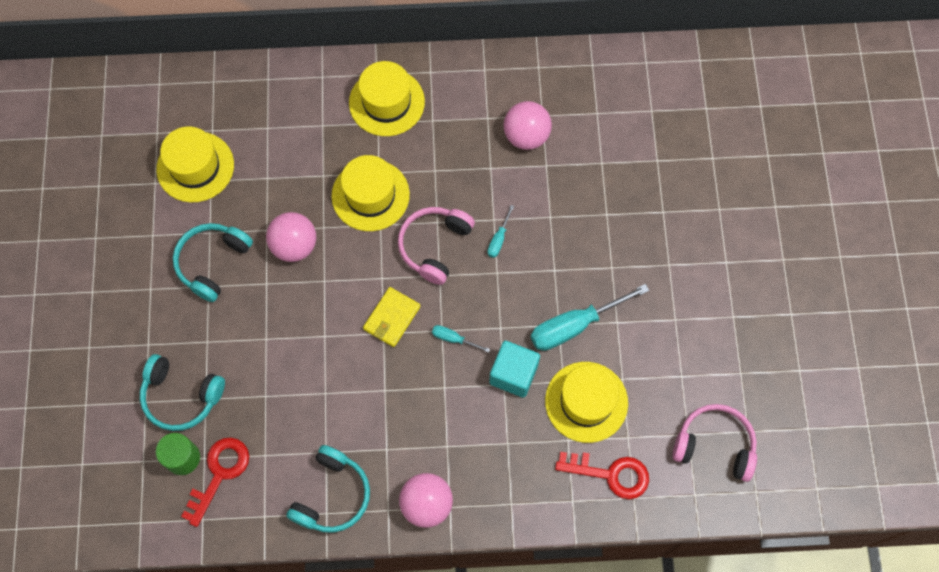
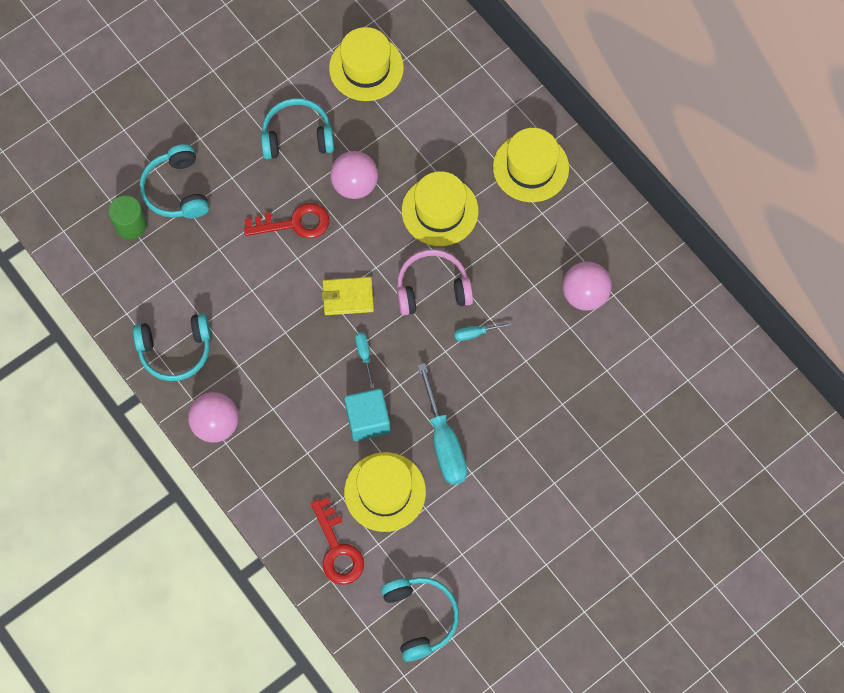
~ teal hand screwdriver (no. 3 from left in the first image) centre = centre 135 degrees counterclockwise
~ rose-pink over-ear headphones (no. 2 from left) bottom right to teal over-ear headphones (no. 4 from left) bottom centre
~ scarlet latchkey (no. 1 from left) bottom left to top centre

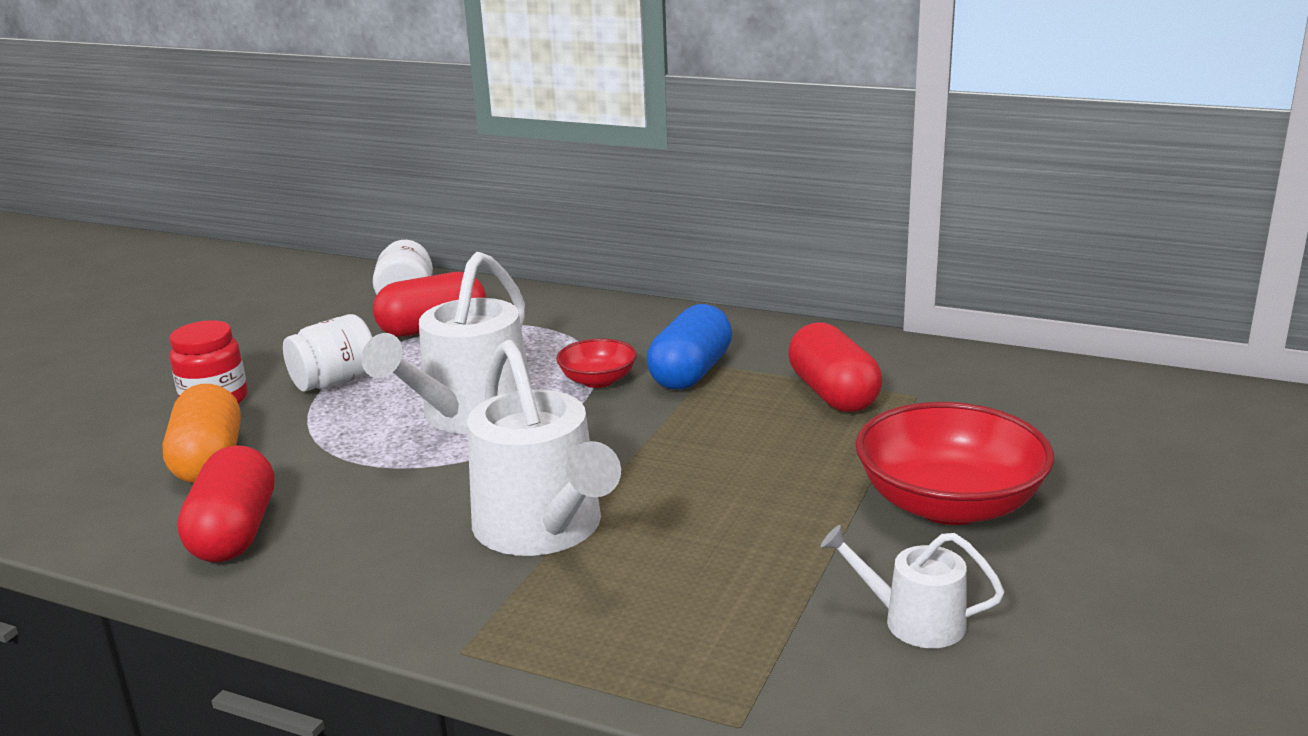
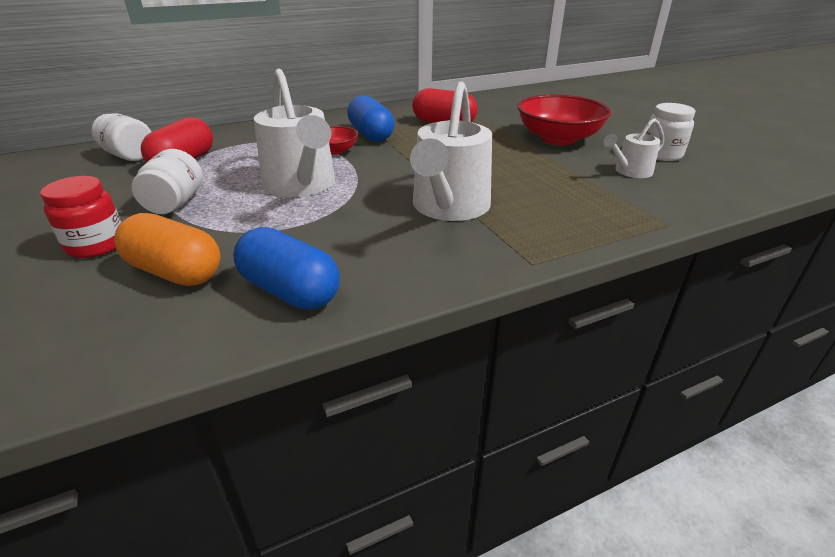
~ white watering can (no. 2 from left) centre = top centre 90 degrees clockwise
~ scarlet pill (no. 1 from left) bottom left to blue pill (no. 1 from left) centre
+ white jar (no. 3 from left) top right

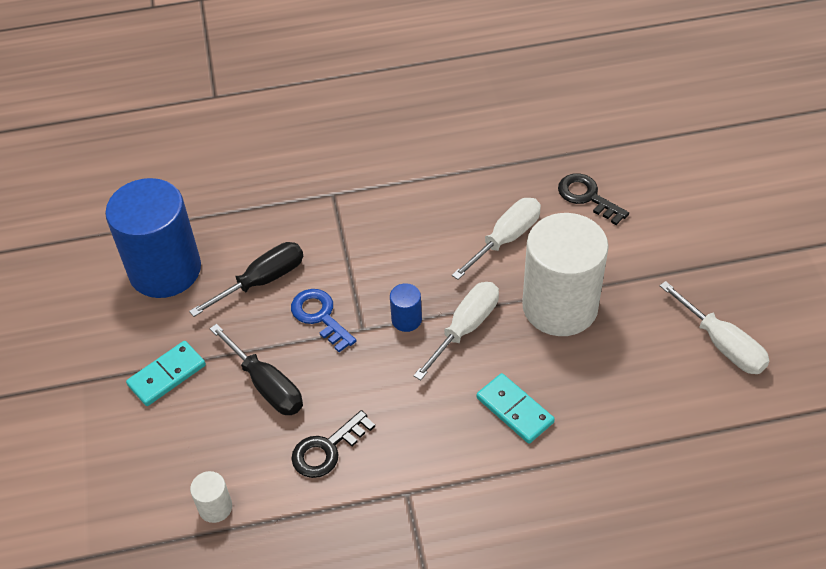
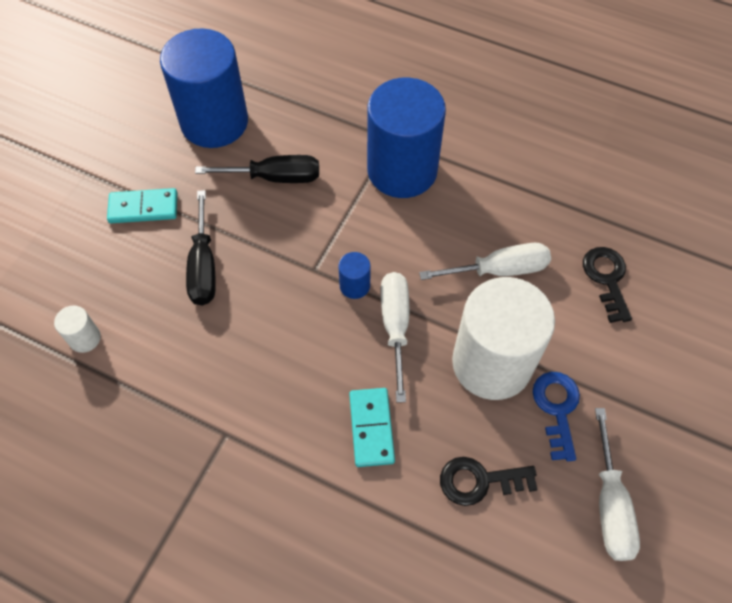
~ white hand screwdriver (no. 1 from left) centre = centre 75 degrees counterclockwise
~ blue latchkey centre to bottom right
~ ebony latchkey (no. 1 from left) bottom centre to bottom right
+ blue cylinder shape (no. 3 from left) top centre

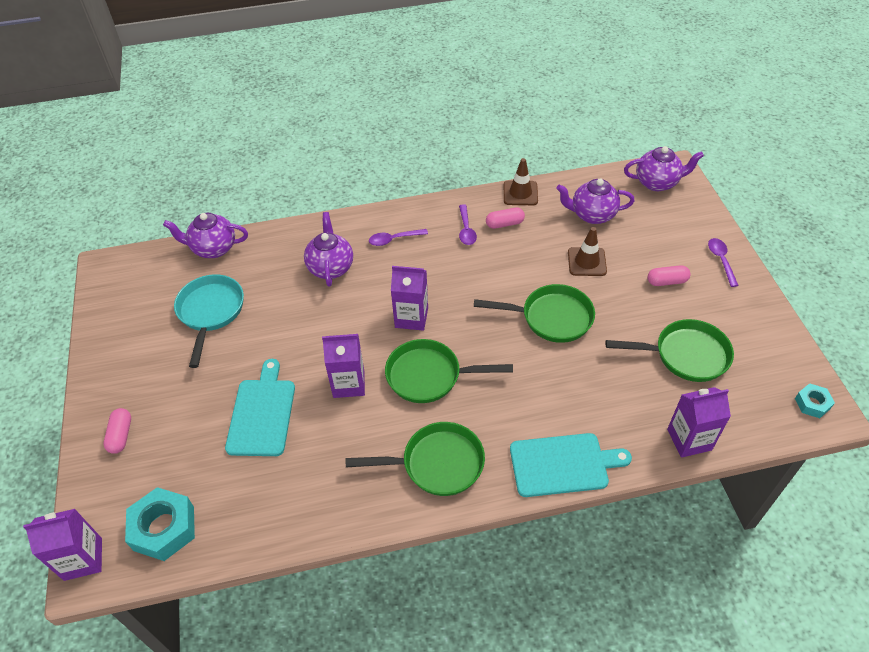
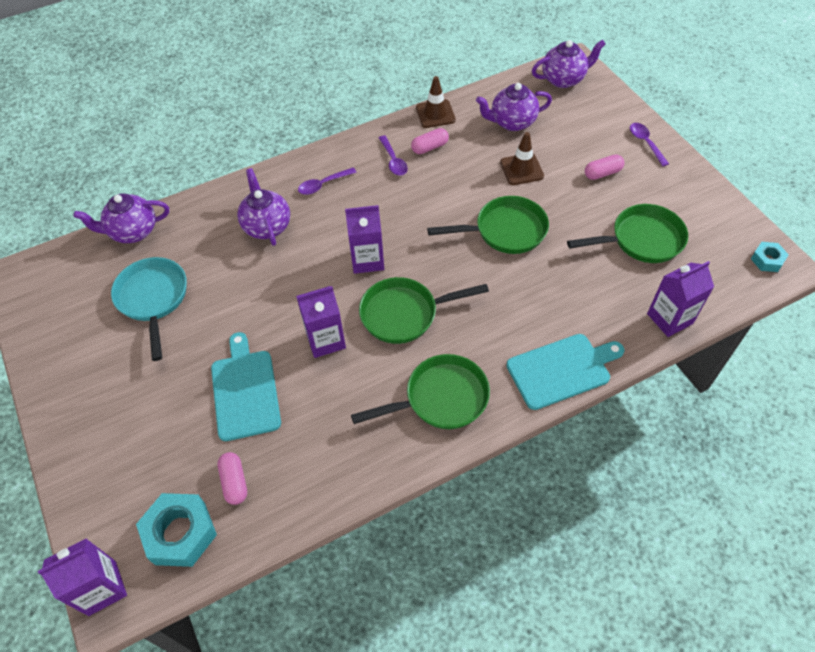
~ rose-pink pill (no. 1 from left) middle left to bottom left

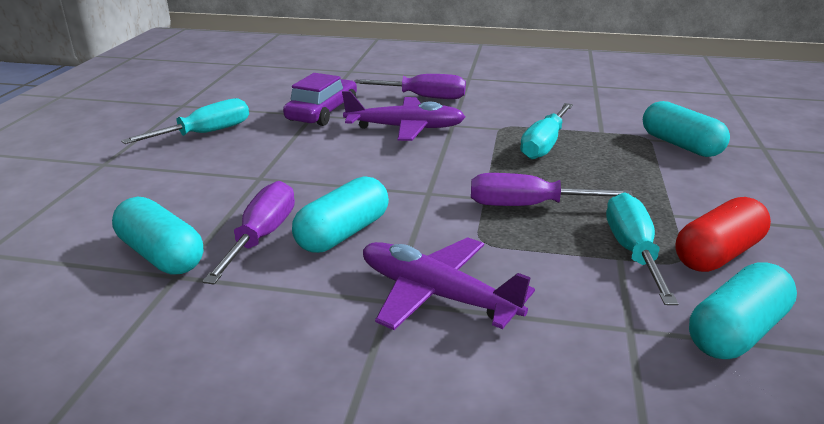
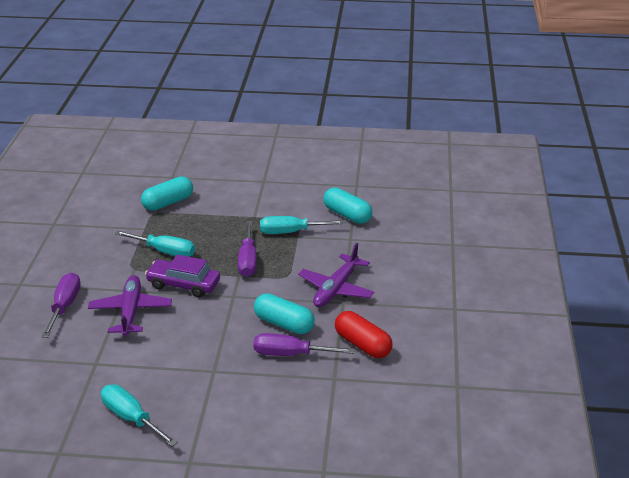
~ royal purple toy car top centre to middle left
- teal pill (no. 1 from left) middle left
~ scarlet pill middle right to bottom centre

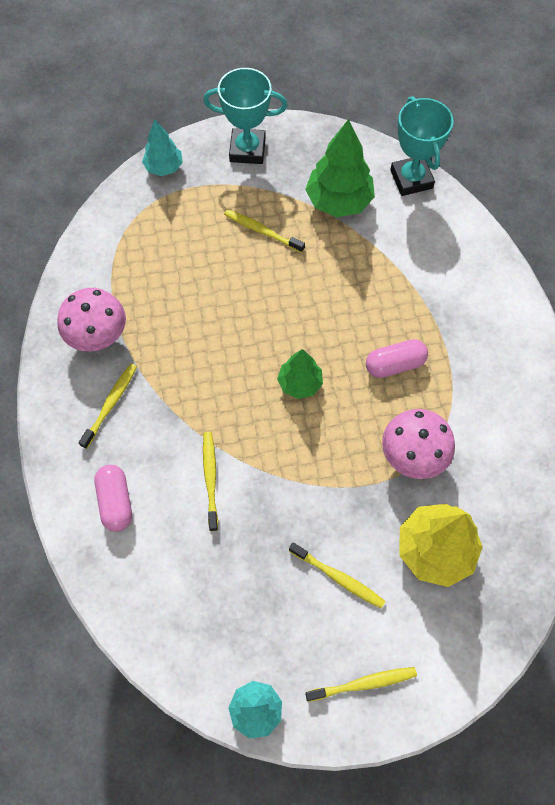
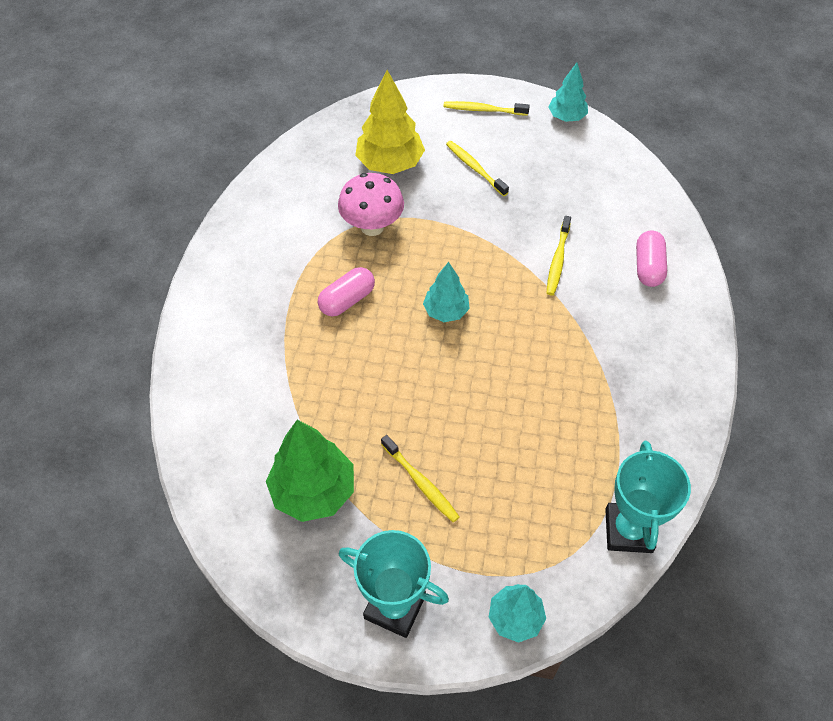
~ teal award cup (no. 2 from left) top right to bottom right
- rose-pink fungus (no. 1 from left) middle left
~ rose-pink pill (no. 2 from left in the first image) middle right = centre 45 degrees counterclockwise
~ green toy tree (no. 1 from left) centre to teal toy tree (no. 1 from left) centre
- bright yellow dental brush (no. 1 from left) middle left

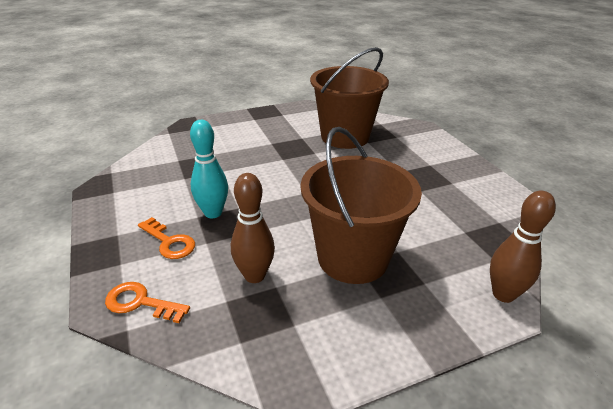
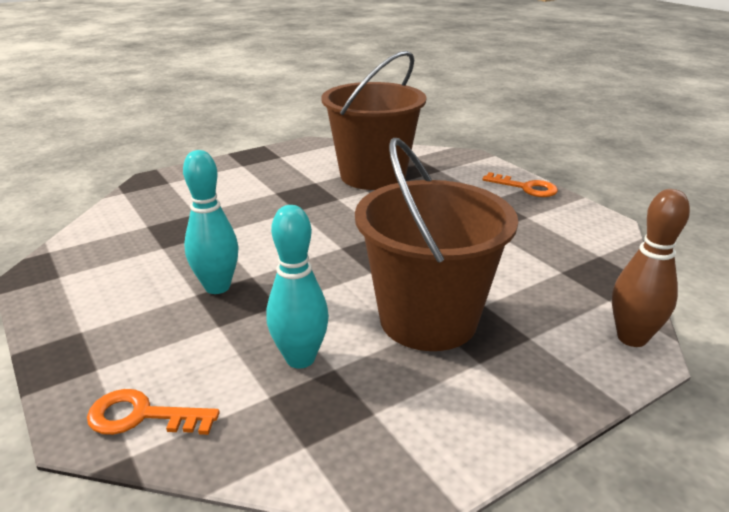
~ dark brown bowling pin (no. 1 from left) centre to teal bowling pin (no. 2 from left) centre
~ orange-coloured latchkey (no. 2 from left) middle left to middle right

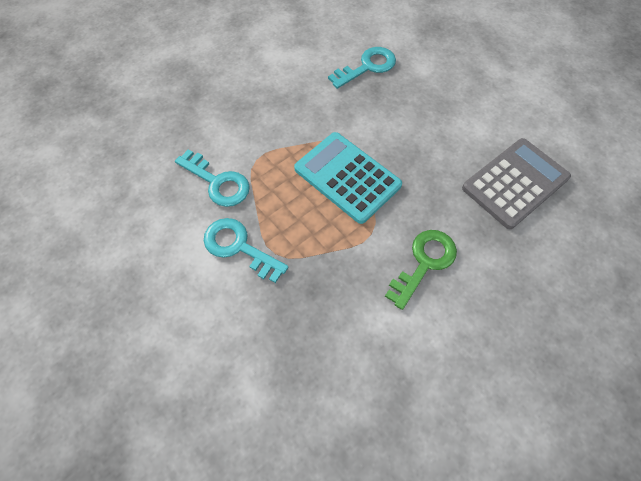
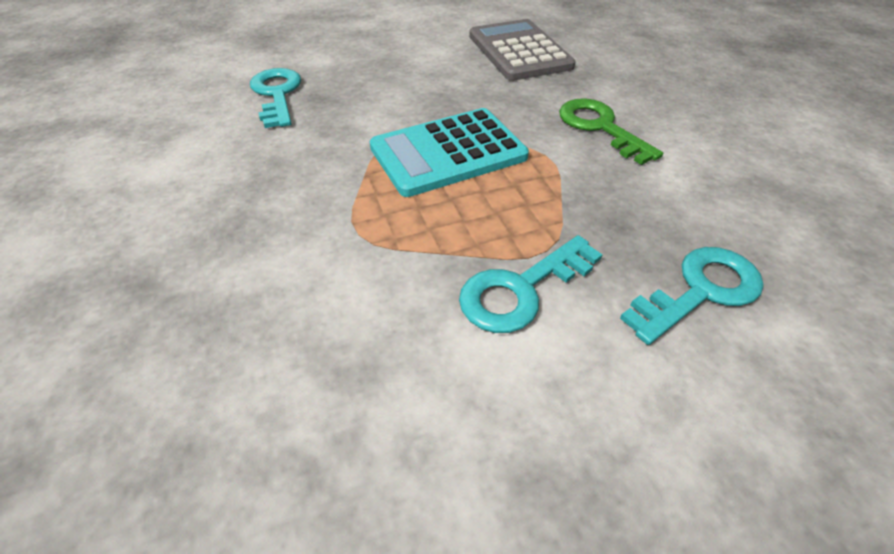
~ teal latchkey (no. 1 from left in the first image) middle left to teal latchkey (no. 3 from left) middle right

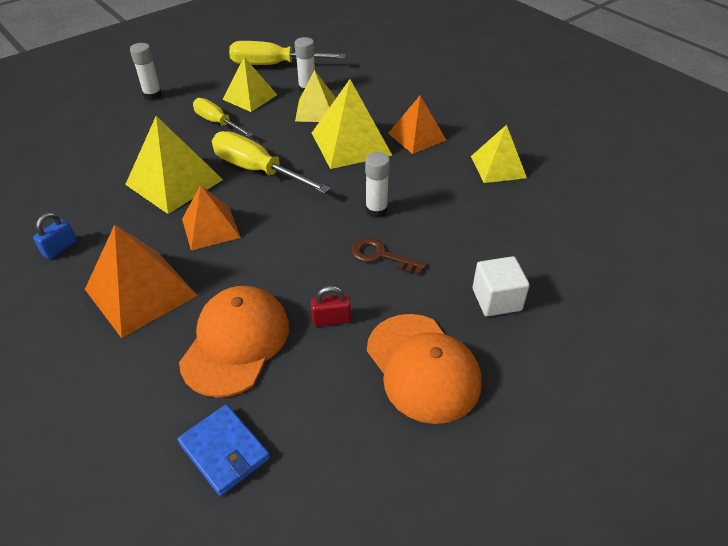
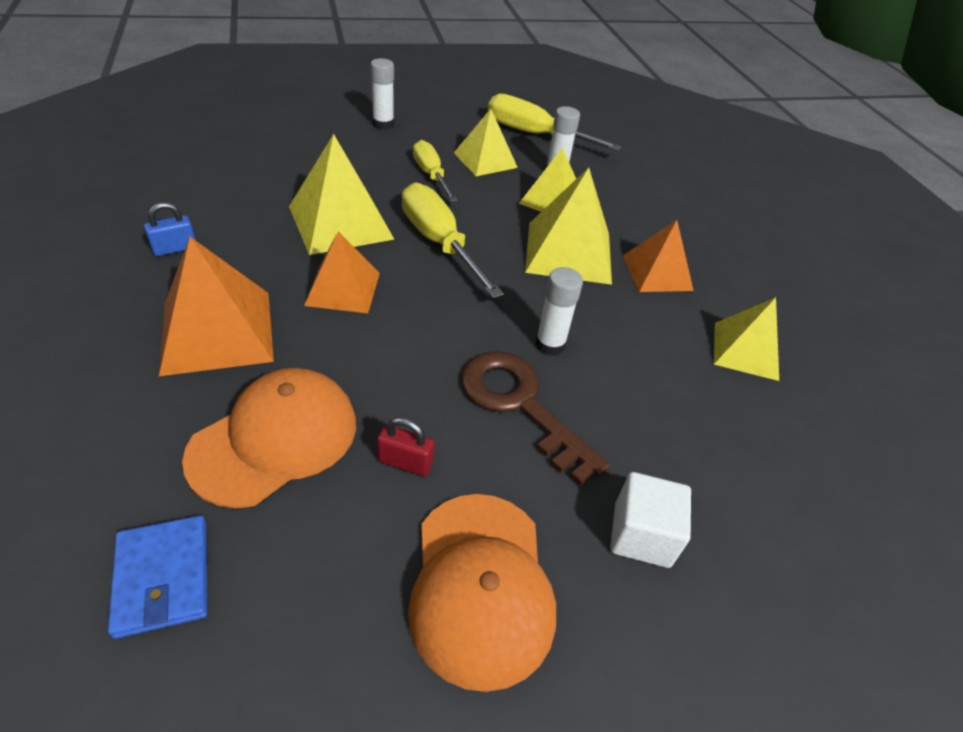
~ dark brown latchkey centre = centre x1.66

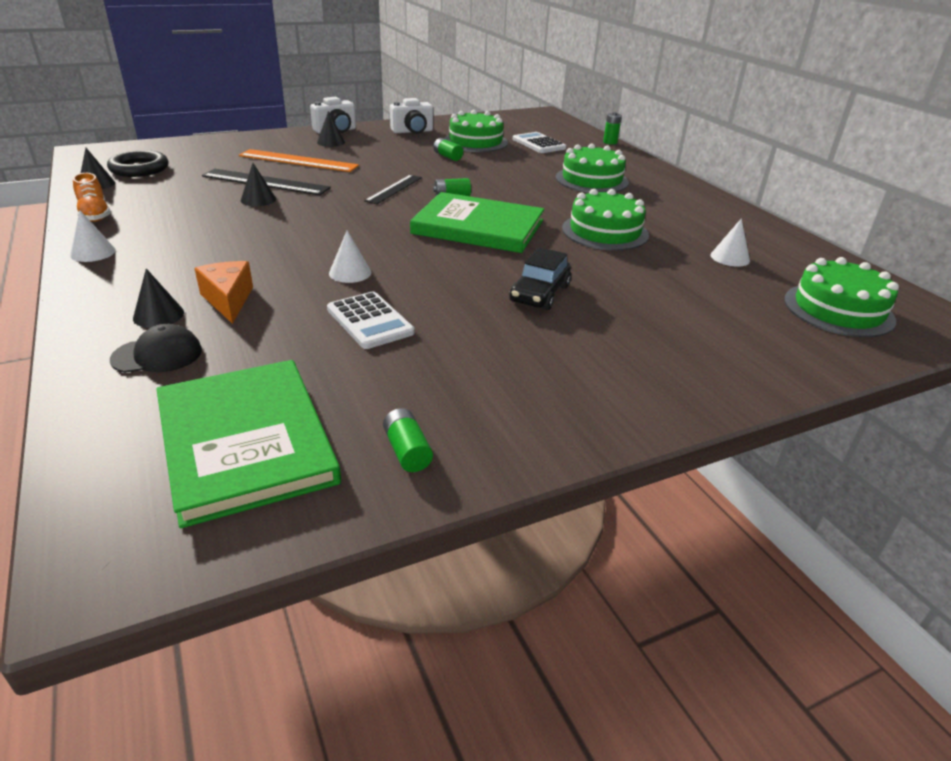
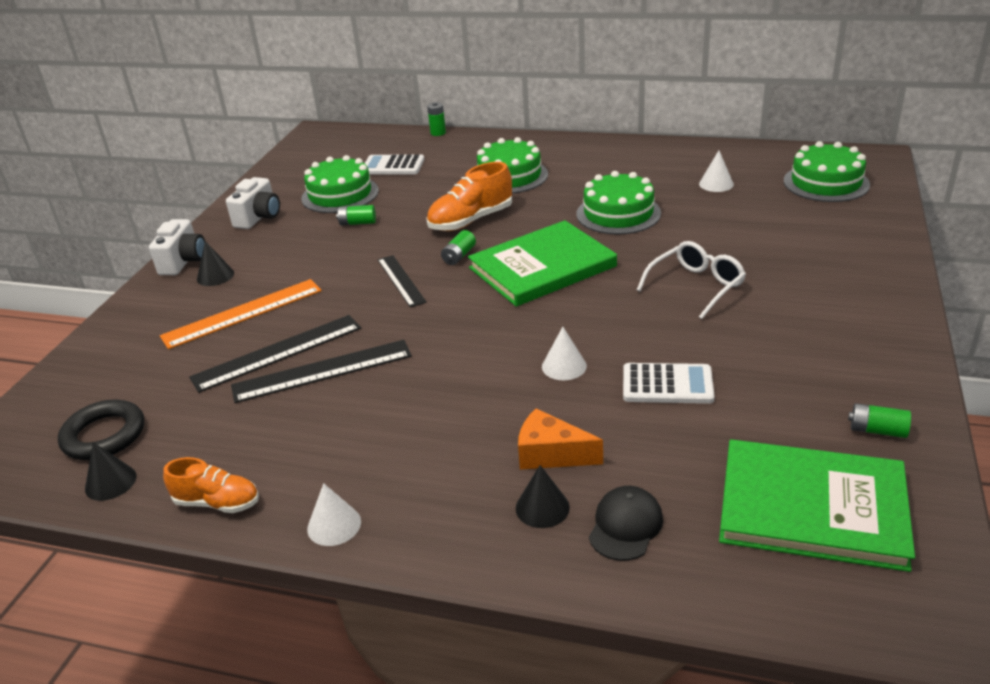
~ ebony cone (no. 3 from left) top left to ebony measuring stick (no. 2 from left) middle left
~ ebony toy car centre to white spectacles middle right
+ orange-coloured sneaker (no. 2 from left) top centre

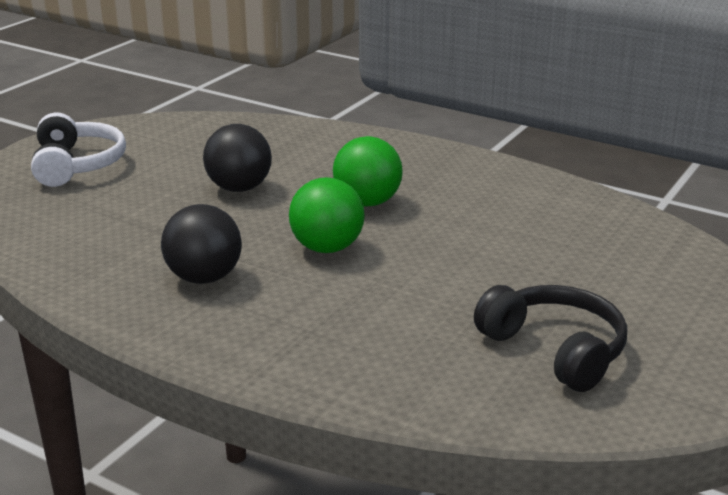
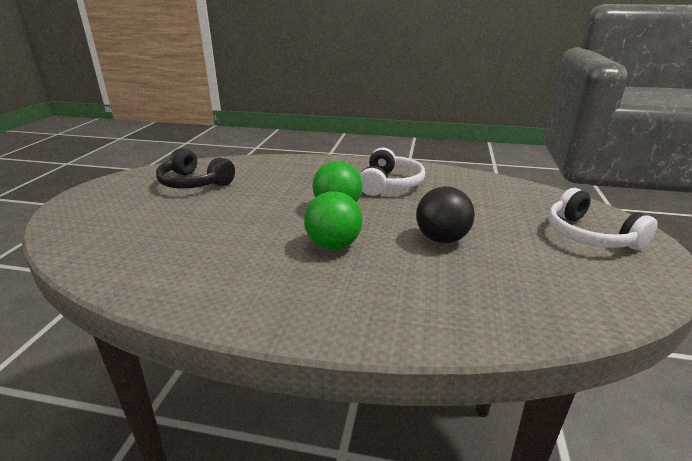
~ ebony ball (no. 1 from left) middle left to white over-ear headphones (no. 1 from left) centre

